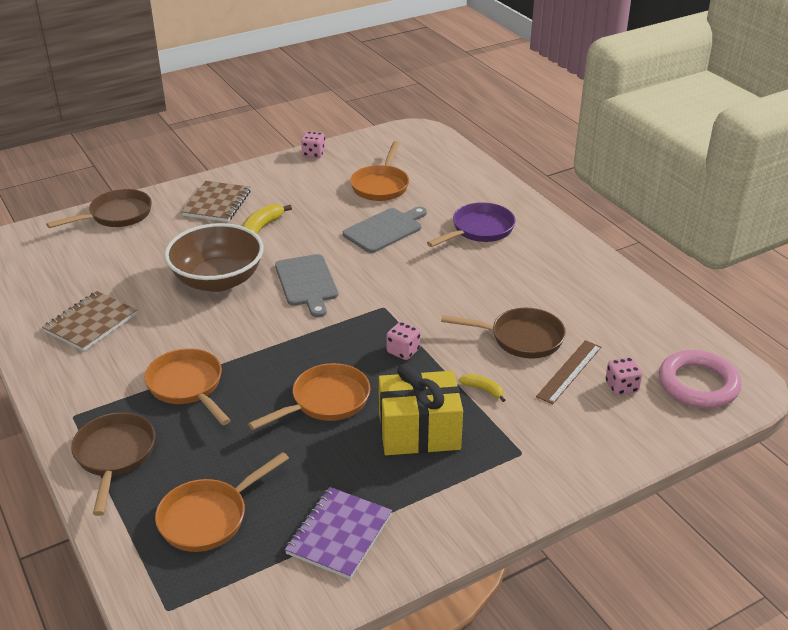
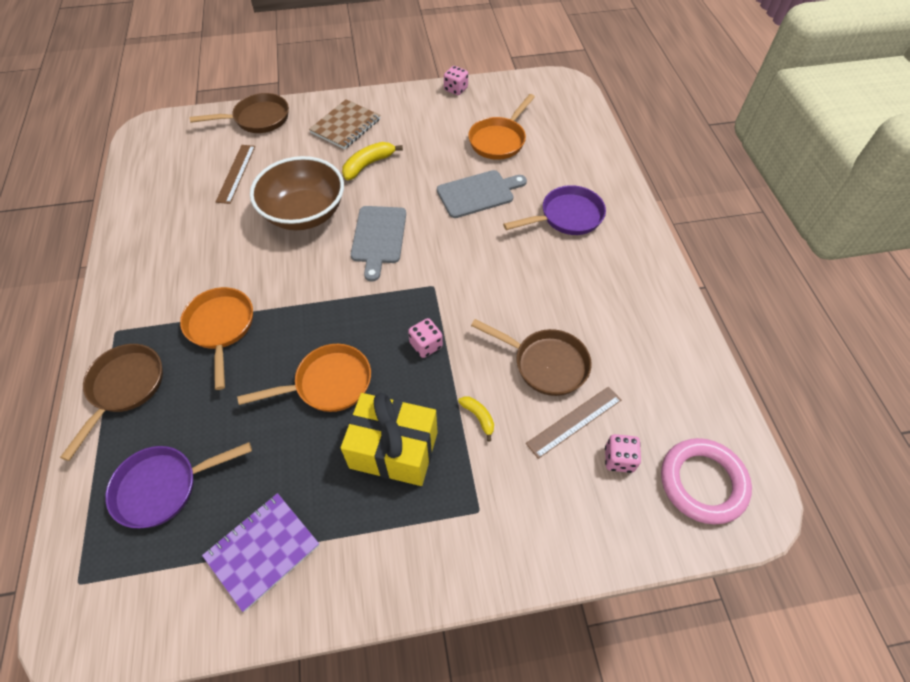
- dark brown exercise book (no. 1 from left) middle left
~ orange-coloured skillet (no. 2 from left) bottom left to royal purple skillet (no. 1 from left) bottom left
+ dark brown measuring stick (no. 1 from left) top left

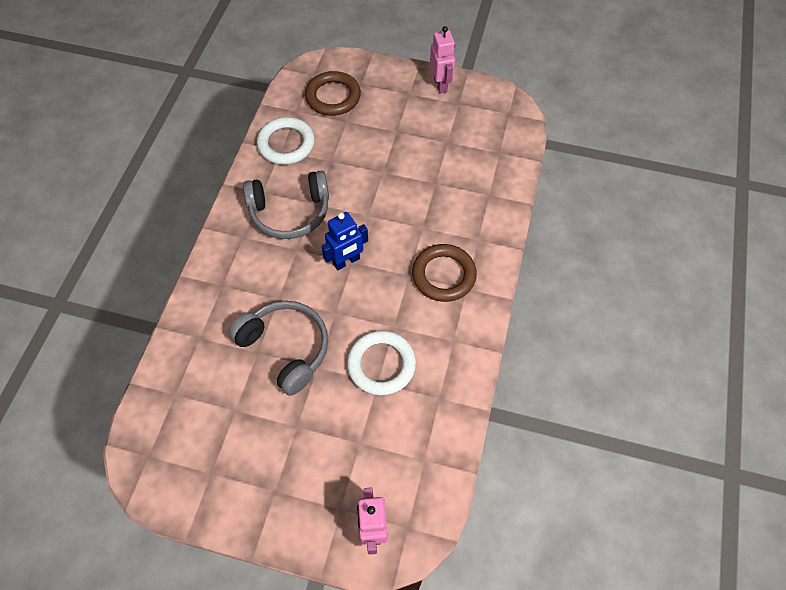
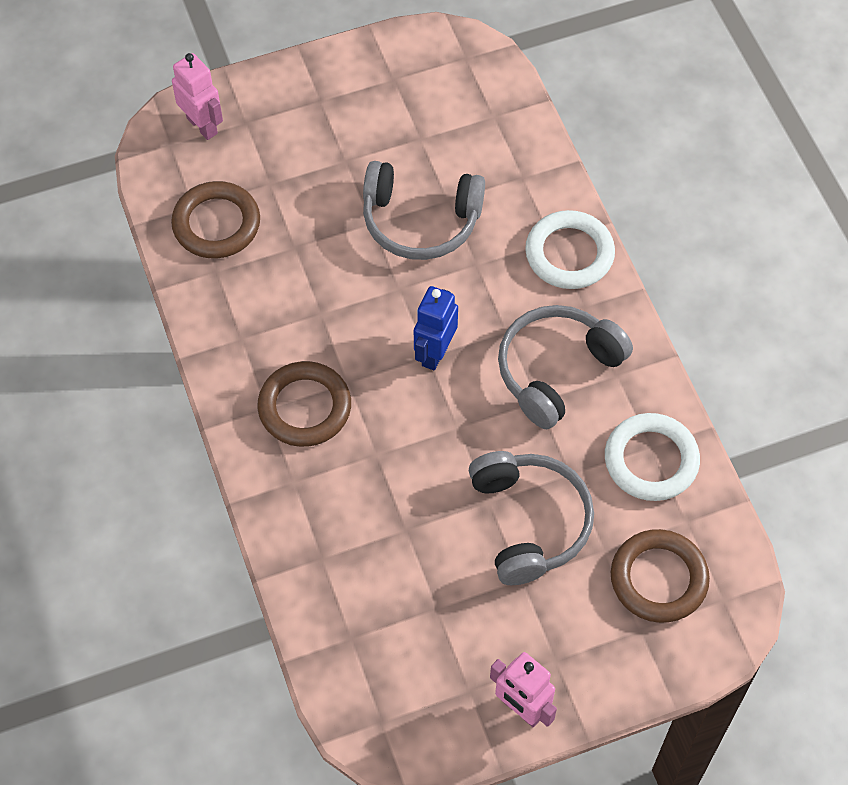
~ white ring (no. 2 from left in the first image) centre to white ring (no. 1 from left) top right
+ dark brown ring (no. 1 from left) top left
+ ash-grey over-ear headphones (no. 2 from left) centre

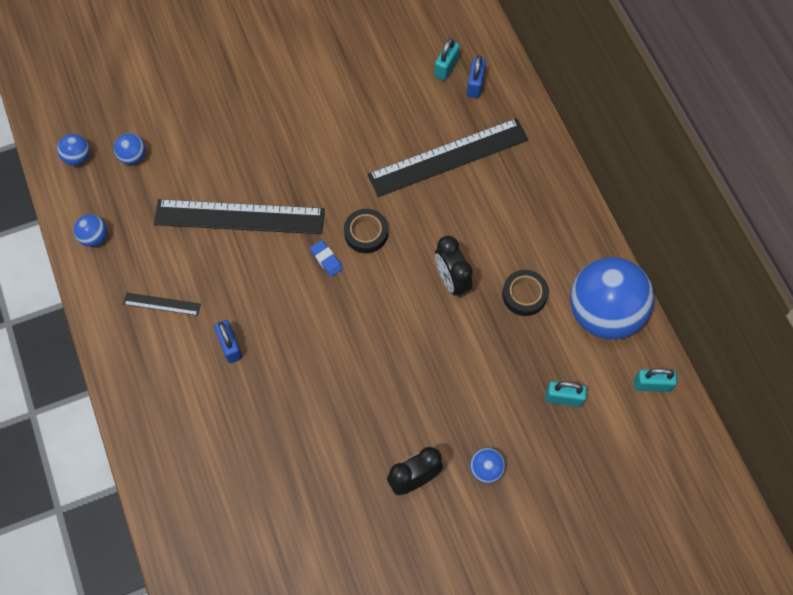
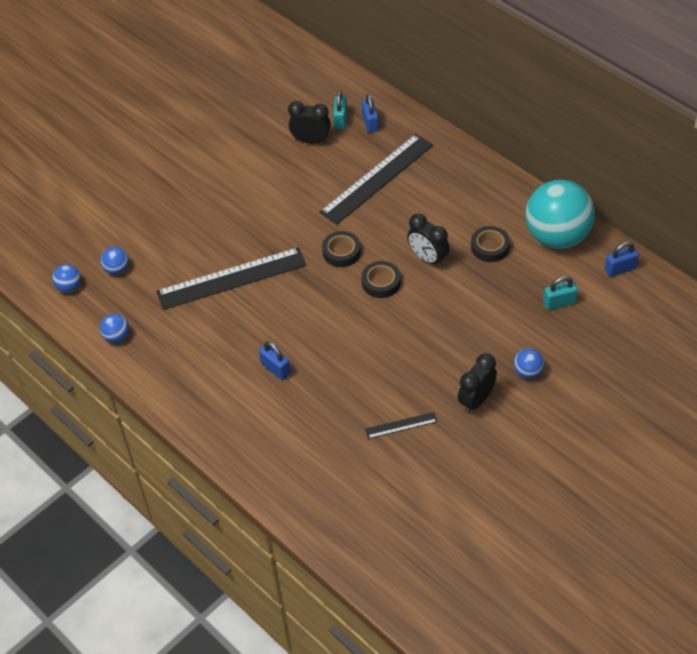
- blue pencil eraser centre
~ blue ball (no. 5 from left) middle right to teal ball top right
~ ebony measuring stick (no. 1 from left in the first image) middle left to ebony measuring stick (no. 3 from left) centre
~ teal small lock (no. 3 from left) middle right to blue small lock (no. 3 from left) middle right
+ ebony alarm clock (no. 1 from left) top centre
+ ebony roll of tape (no. 2 from left) centre

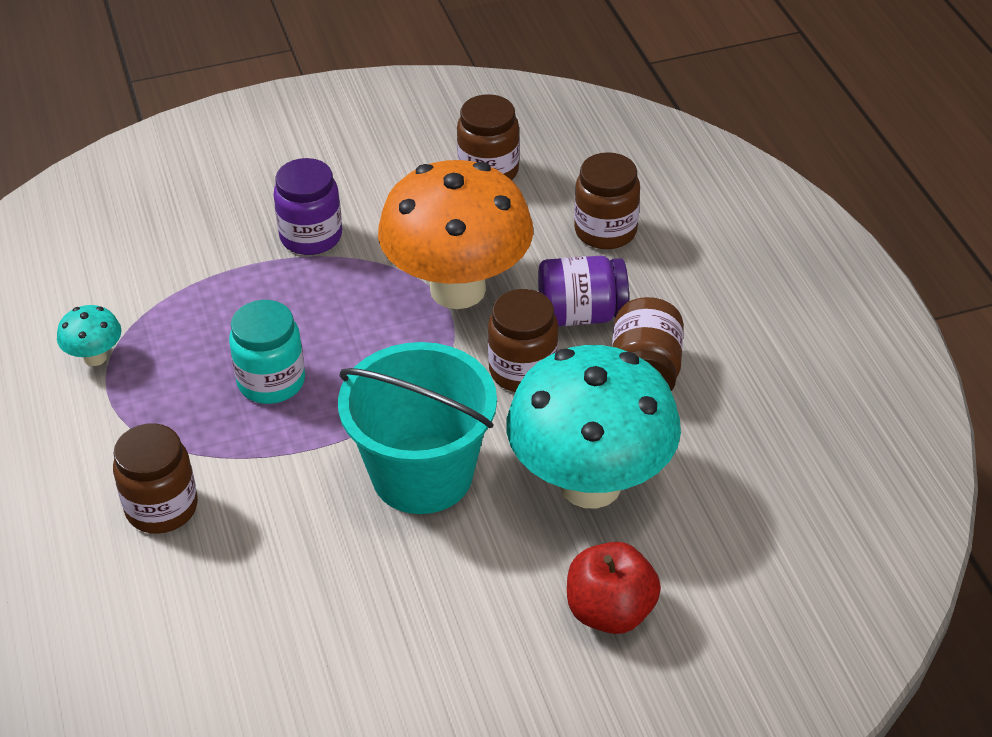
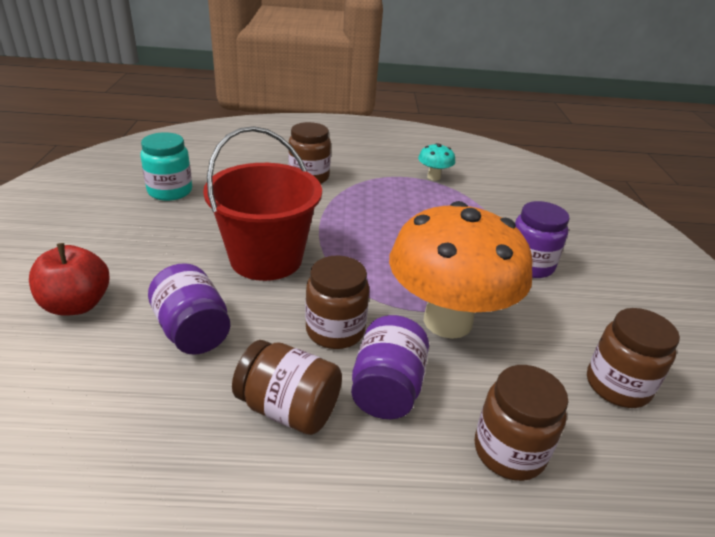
~ teal jar middle left to top left
~ teal pail centre to scarlet pail centre
~ teal fungus (no. 2 from left) centre to royal purple jar (no. 1 from left) middle left

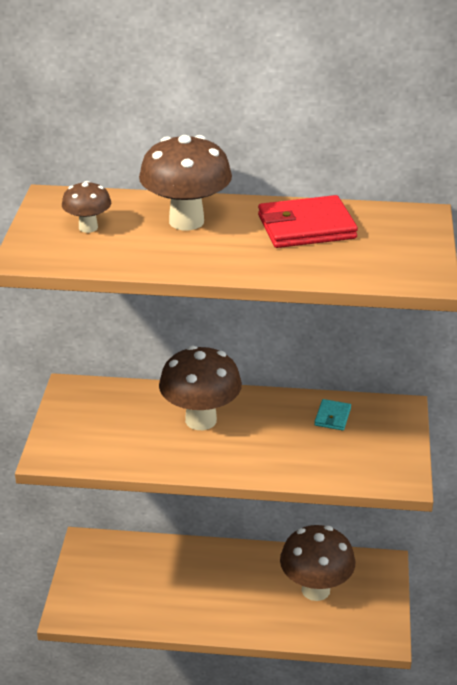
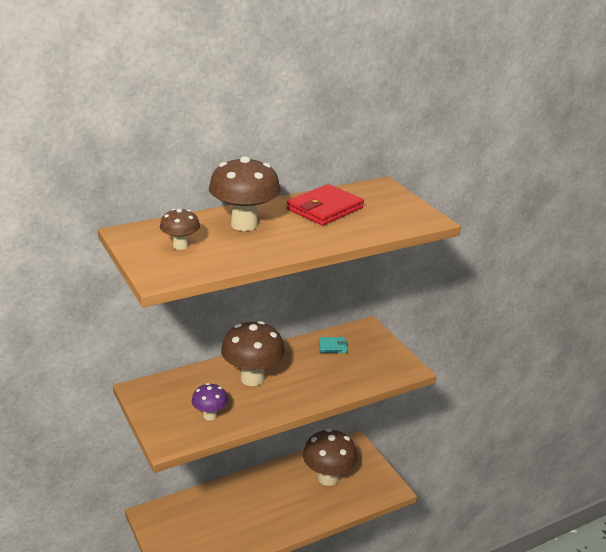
~ teal billfold middle right = centre 75 degrees counterclockwise
+ royal purple fungus bottom centre

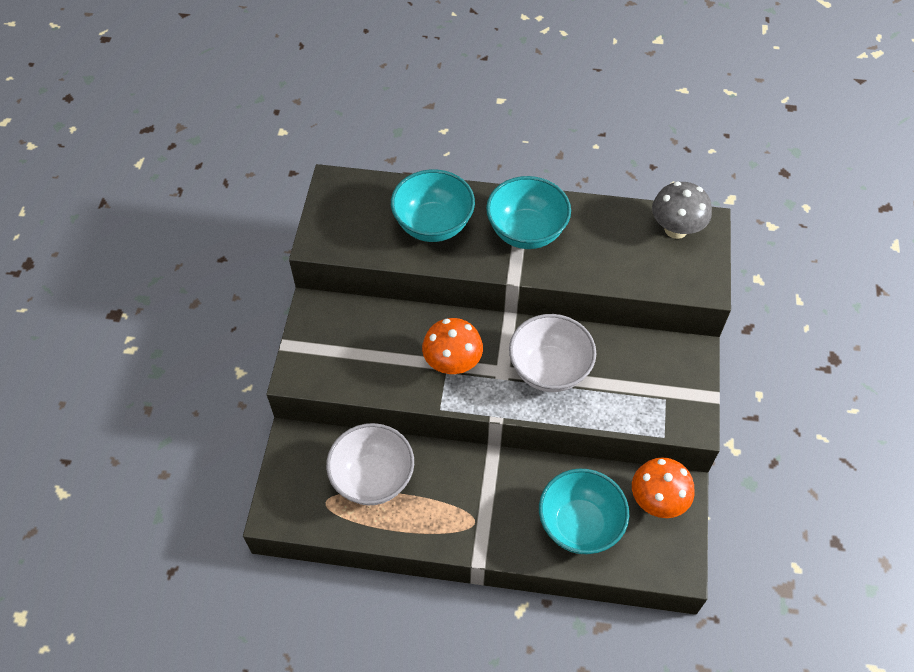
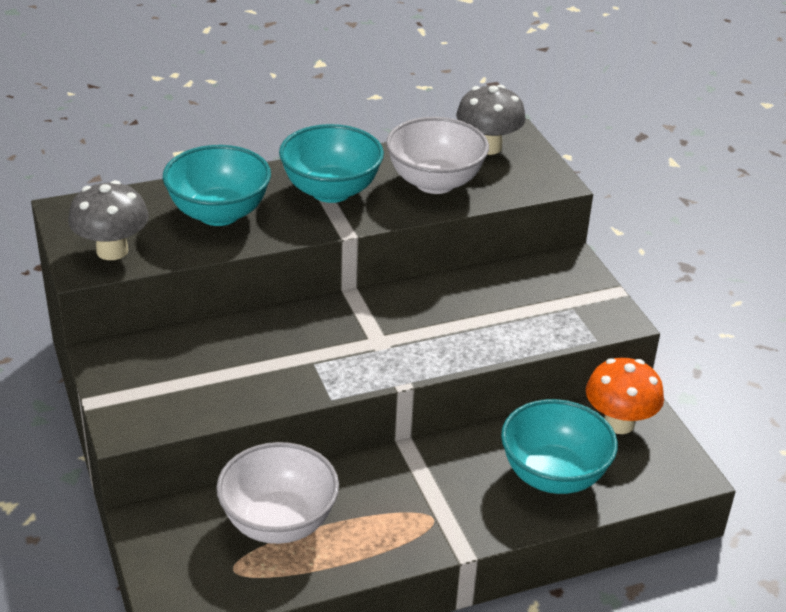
~ white deep dish (no. 2 from left) centre to top centre
- orange-coloured fungus (no. 1 from left) centre
+ ash-grey fungus (no. 1 from left) middle left

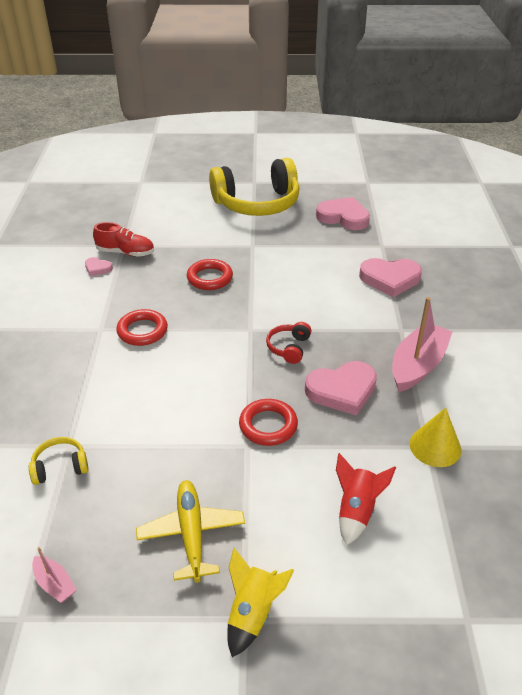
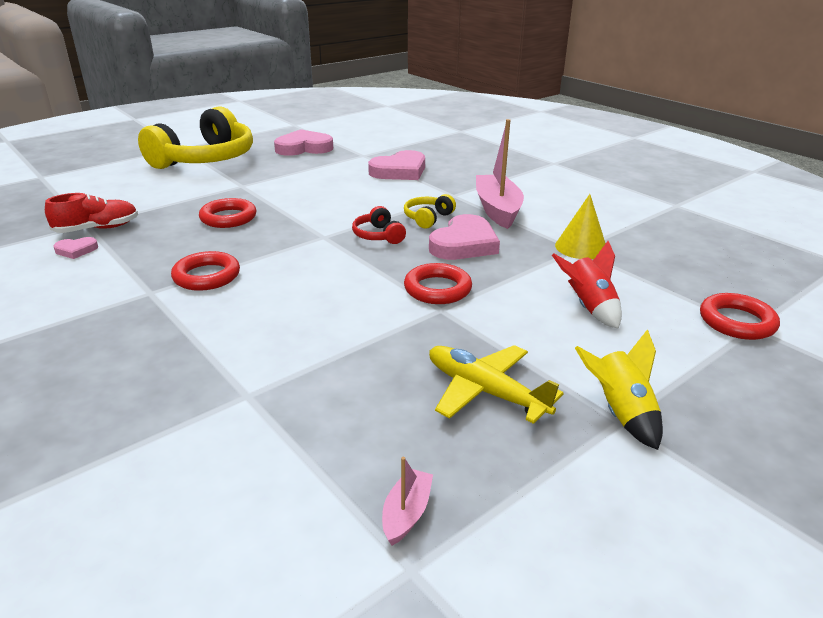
~ bright yellow over-ear headphones (no. 1 from left in the first image) middle left to bright yellow over-ear headphones (no. 2 from left) centre
~ rose-pink boat (no. 1 from left) bottom left = bottom centre 75 degrees counterclockwise
+ scarlet ring (no. 4 from left) middle right

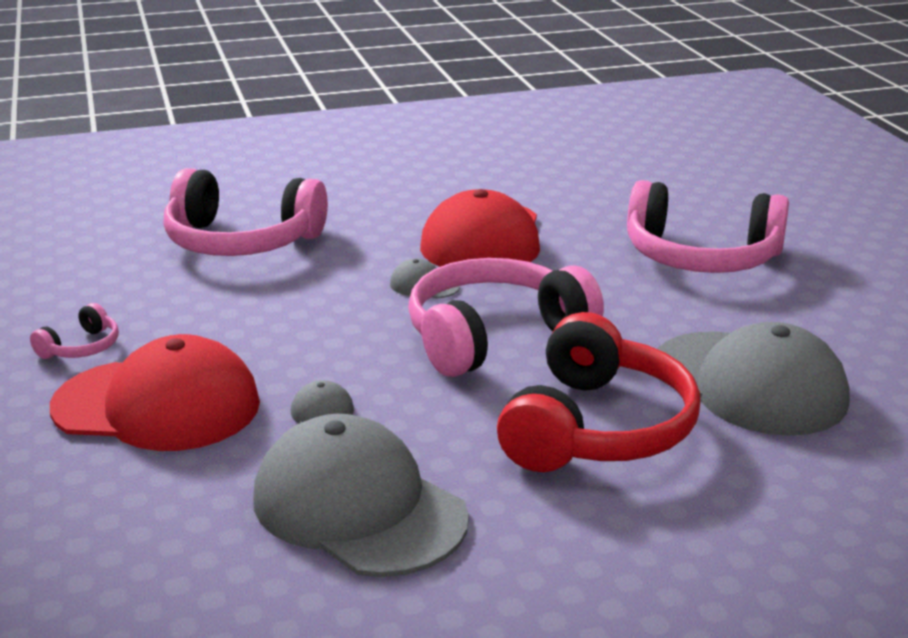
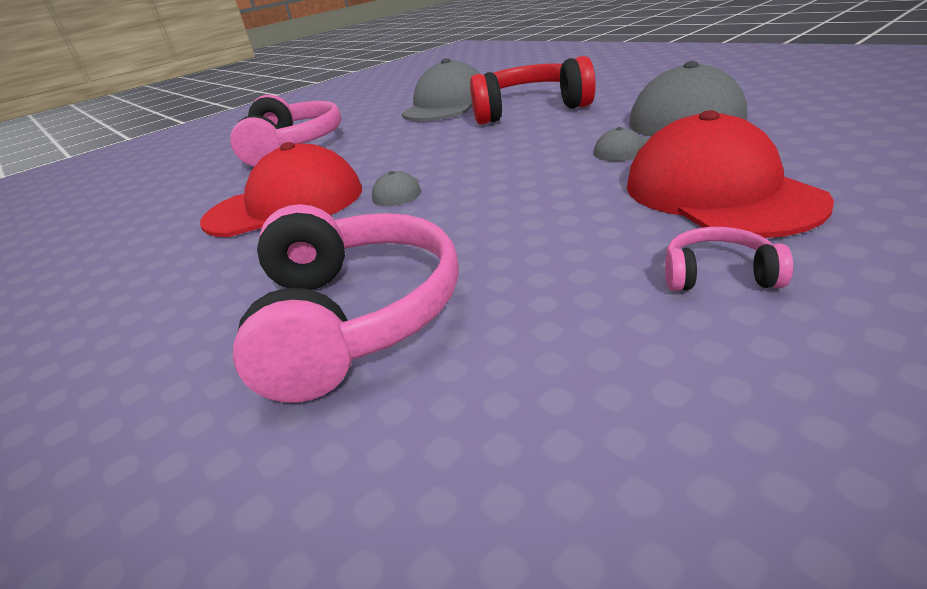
- rose-pink over-ear headphones (no. 3 from left) centre

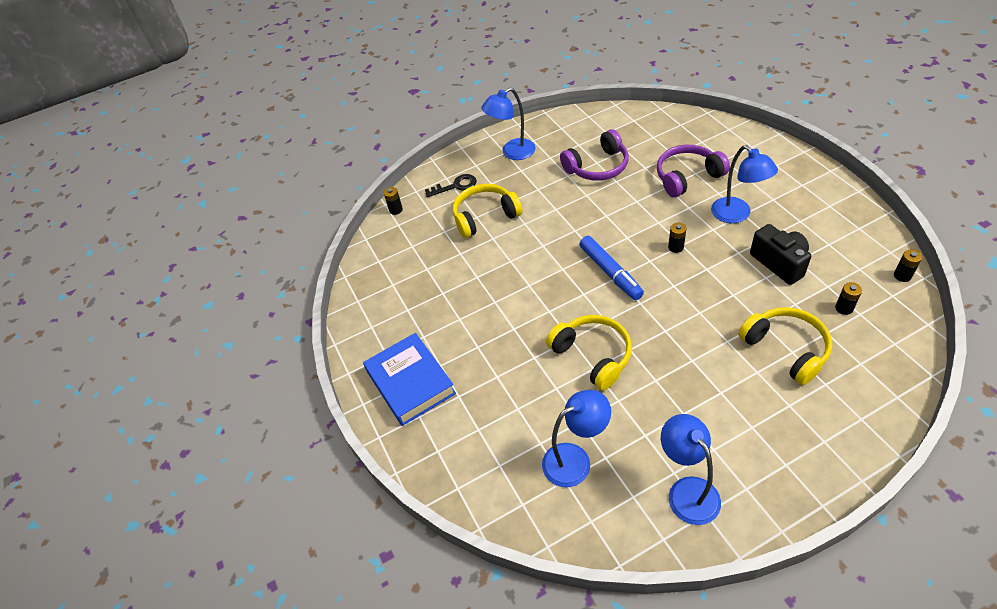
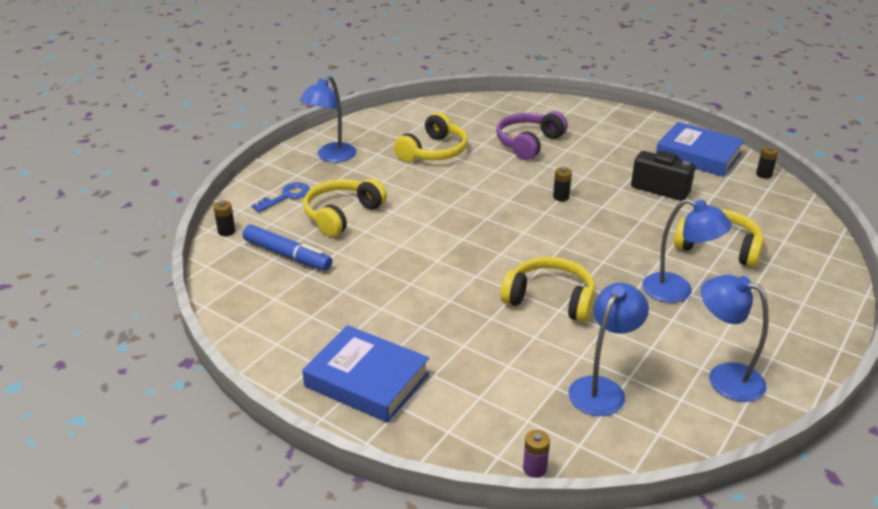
~ royal purple over-ear headphones (no. 1 from left) top centre to bright yellow over-ear headphones (no. 2 from left) top centre
~ blue desk lamp (no. 4 from left in the first image) top right to blue desk lamp (no. 3 from left) middle right
~ ebony latchkey top centre to blue latchkey middle left
~ blue felt pen centre to middle left
- ebony power cell (no. 3 from left) middle right
+ blue hardcover (no. 2 from left) top right
+ royal purple power cell bottom centre

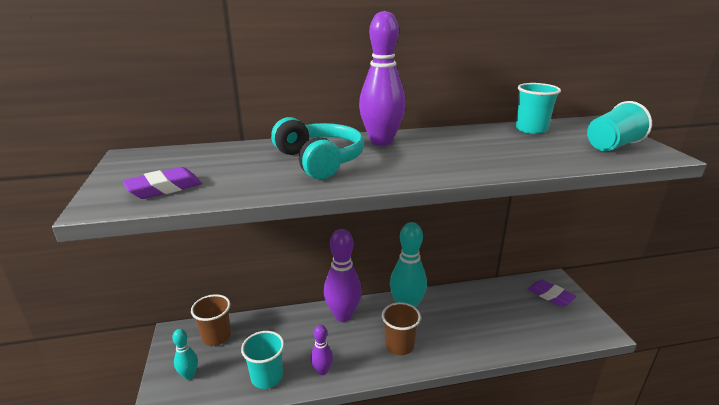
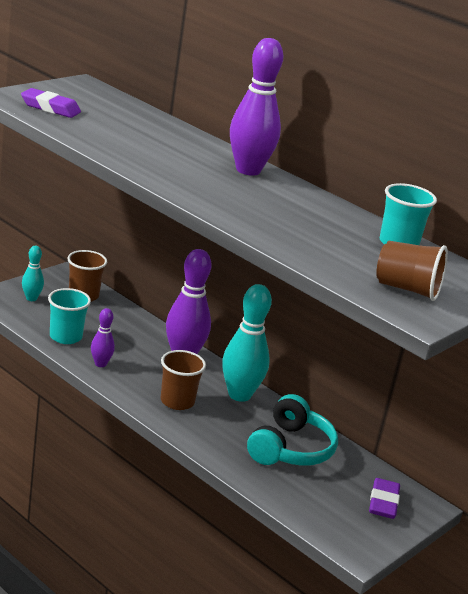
~ teal cup (no. 3 from left) top right to dark brown cup (no. 3 from left) middle right
~ teal over-ear headphones centre to bottom centre

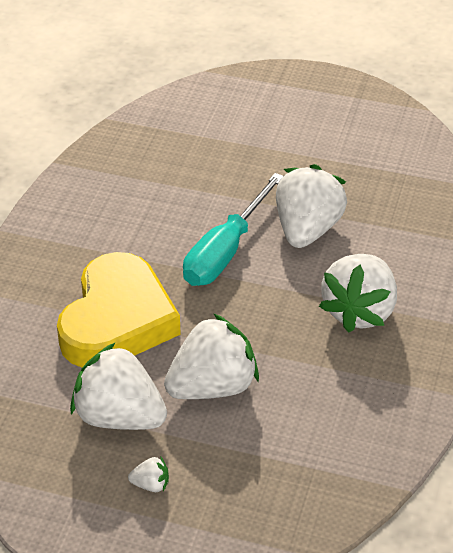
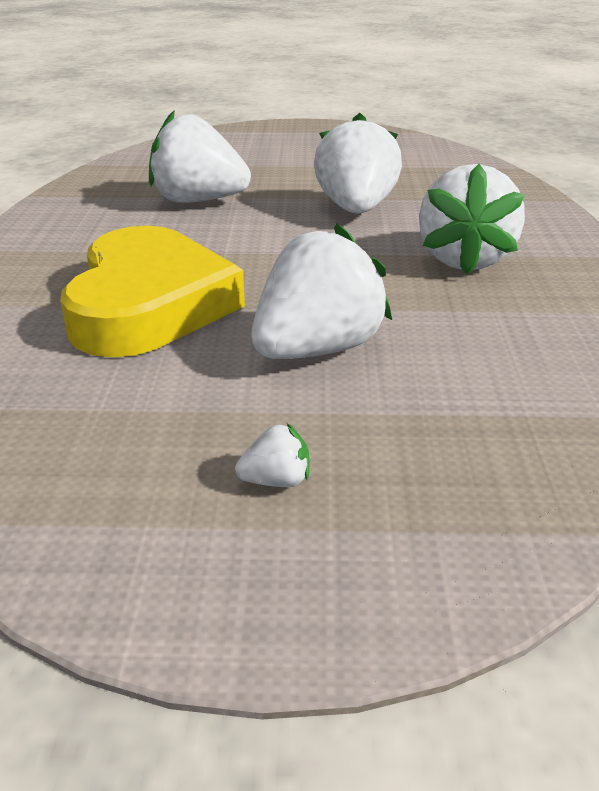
- teal hand screwdriver centre
~ white toy strawberry (no. 1 from left) bottom left to top centre

